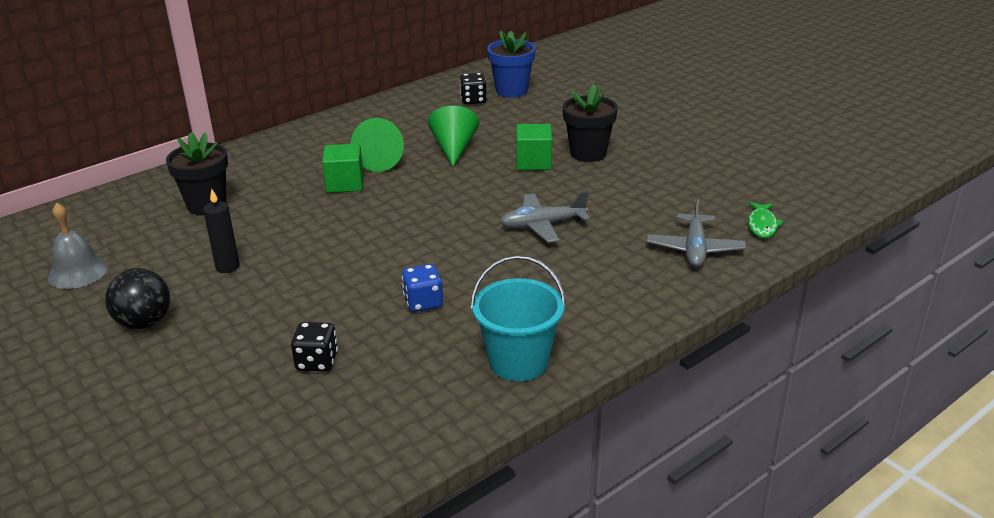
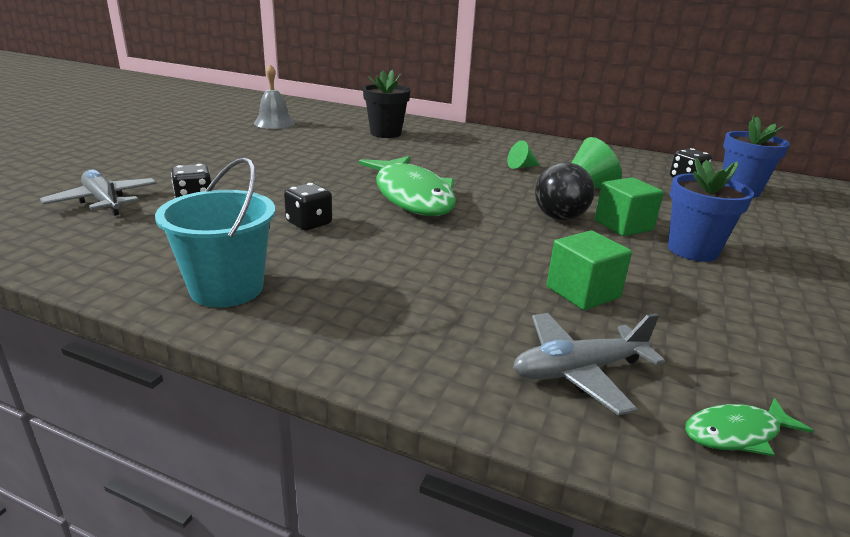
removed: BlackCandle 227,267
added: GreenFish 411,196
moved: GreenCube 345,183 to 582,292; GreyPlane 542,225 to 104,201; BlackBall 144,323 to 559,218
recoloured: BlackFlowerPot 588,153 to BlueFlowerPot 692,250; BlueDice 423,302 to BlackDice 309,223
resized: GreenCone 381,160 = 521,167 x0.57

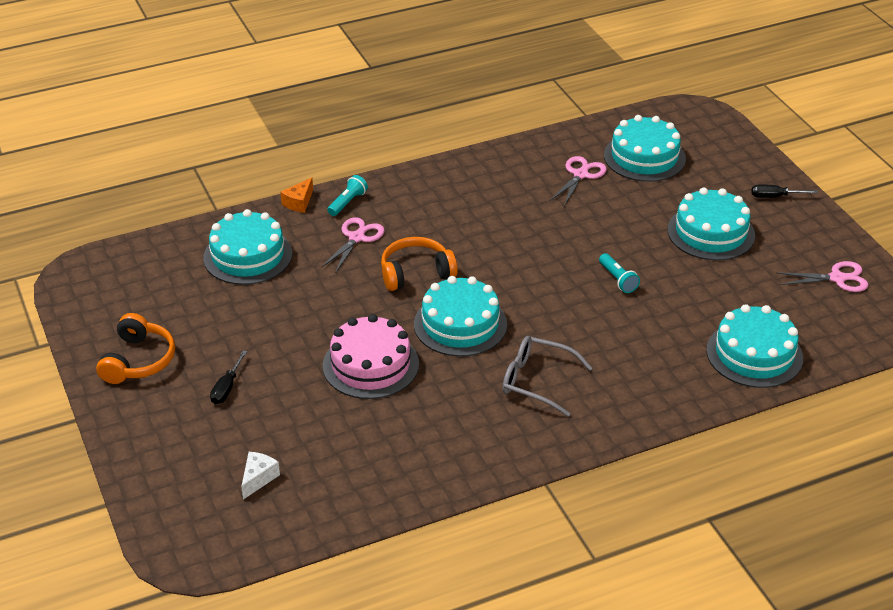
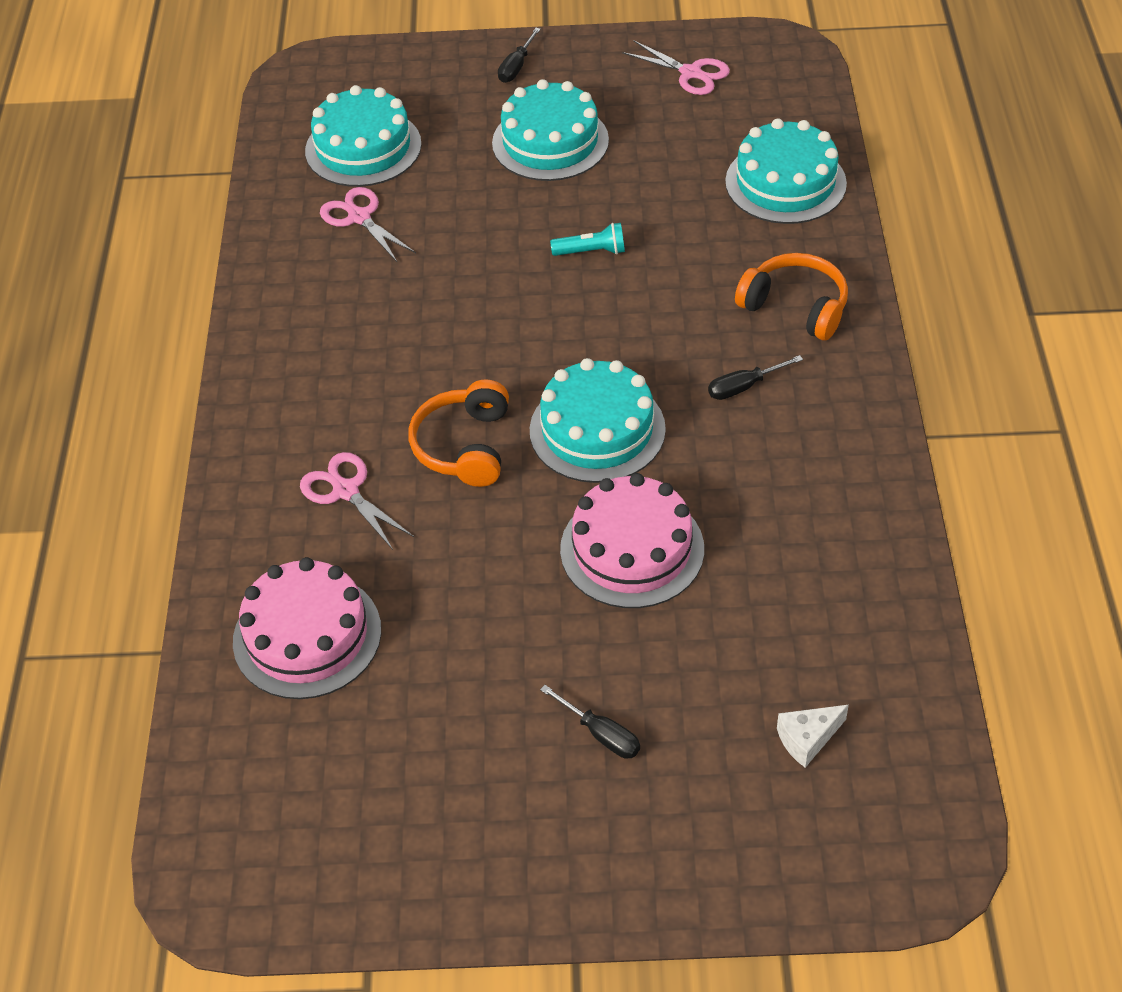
removed: TurquoiseFlashlight 347,202; OrangeCheese 299,202
moved: OrangeHeadphones 138,360 to 795,307
replaced: GreyGlasses 537,381 to BlackScrewdriver 744,387
recoloured: TurquoiseCake 248,256 to PinkCake 307,635
turned: PinkScissors 837,278 = 690,73 105 degrees clockwise; WhiteCheese 258,478 = 807,739 75 degrees counterclockwise

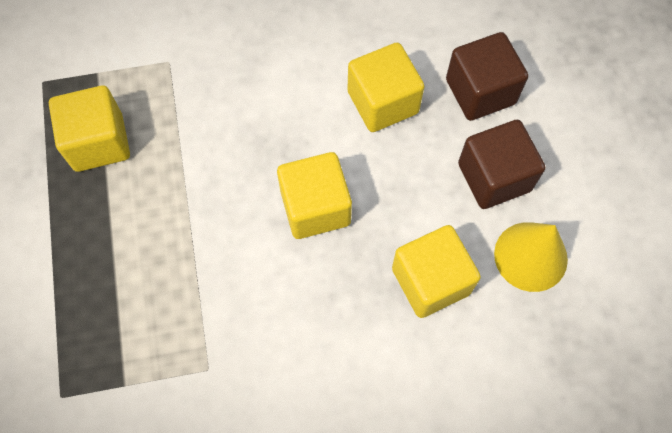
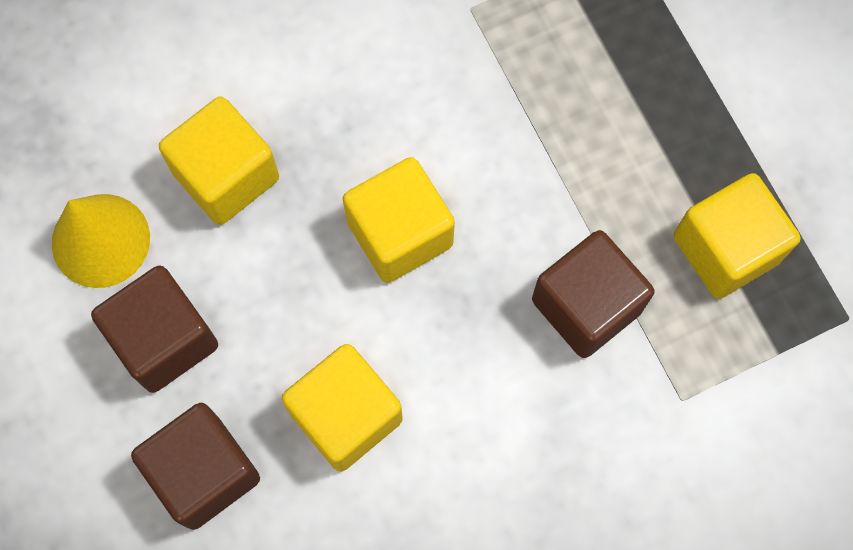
added: BrownCube 586,305

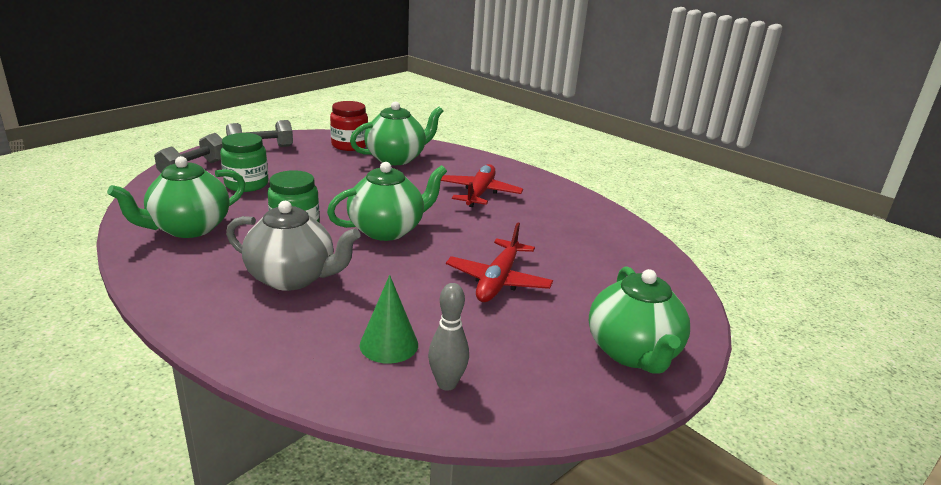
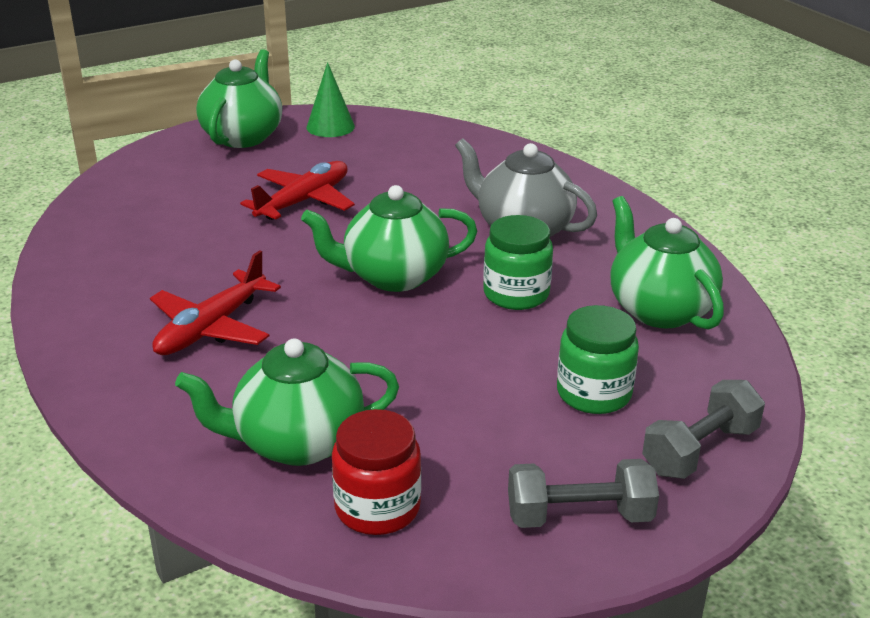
removed: GreyBowlingPin 447,383
moved: GreenCone 389,344 to 330,127
turned: GreenTeapot 188,228 = 659,309 90 degrees counterclockwise

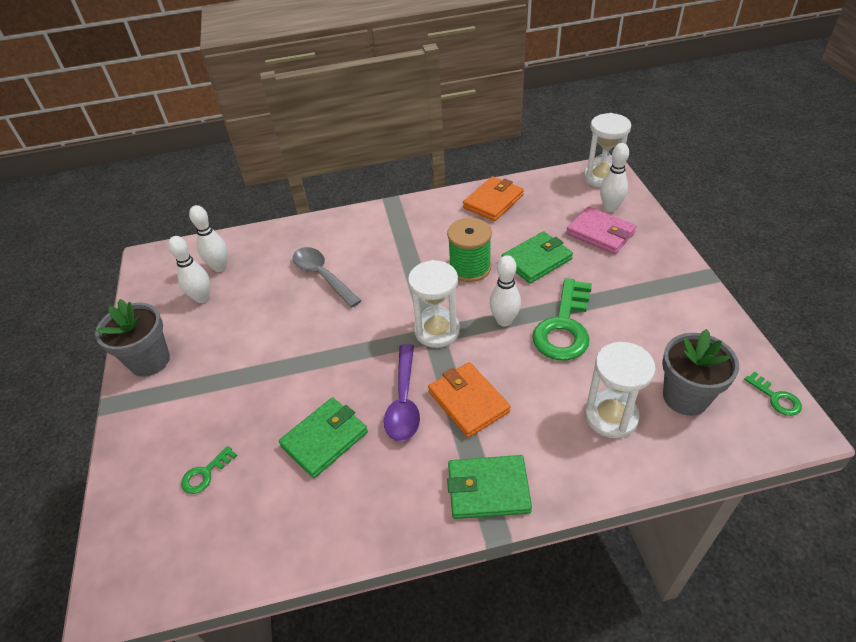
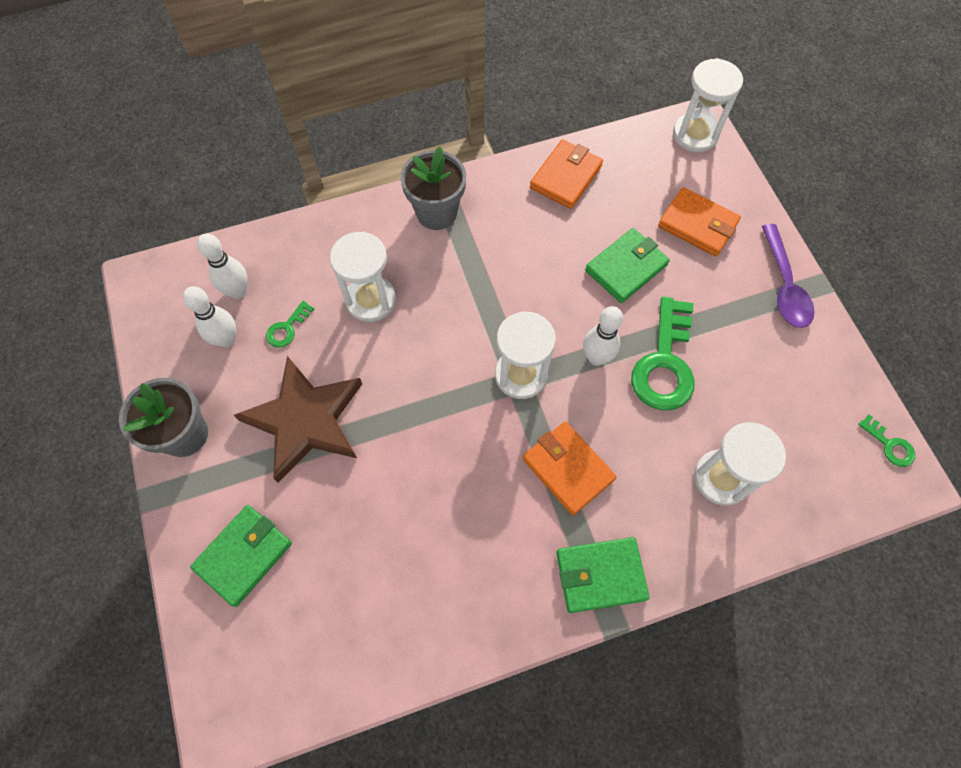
removed: WhiteBowlingPin 610,208; GreenSpool 470,268
added: BrownStar 305,420
moved: GreyFlowerPot 685,397 to 436,213; PurpleSpoon 404,401 to 784,286; GreenWallet 324,439 to 244,555; GreenKey 205,474 to 287,328
replaced: GreySpoon 322,276 to WhiteHourglass 371,300
recoloured: PinkWallet 600,233 to OrangeWallet 697,224

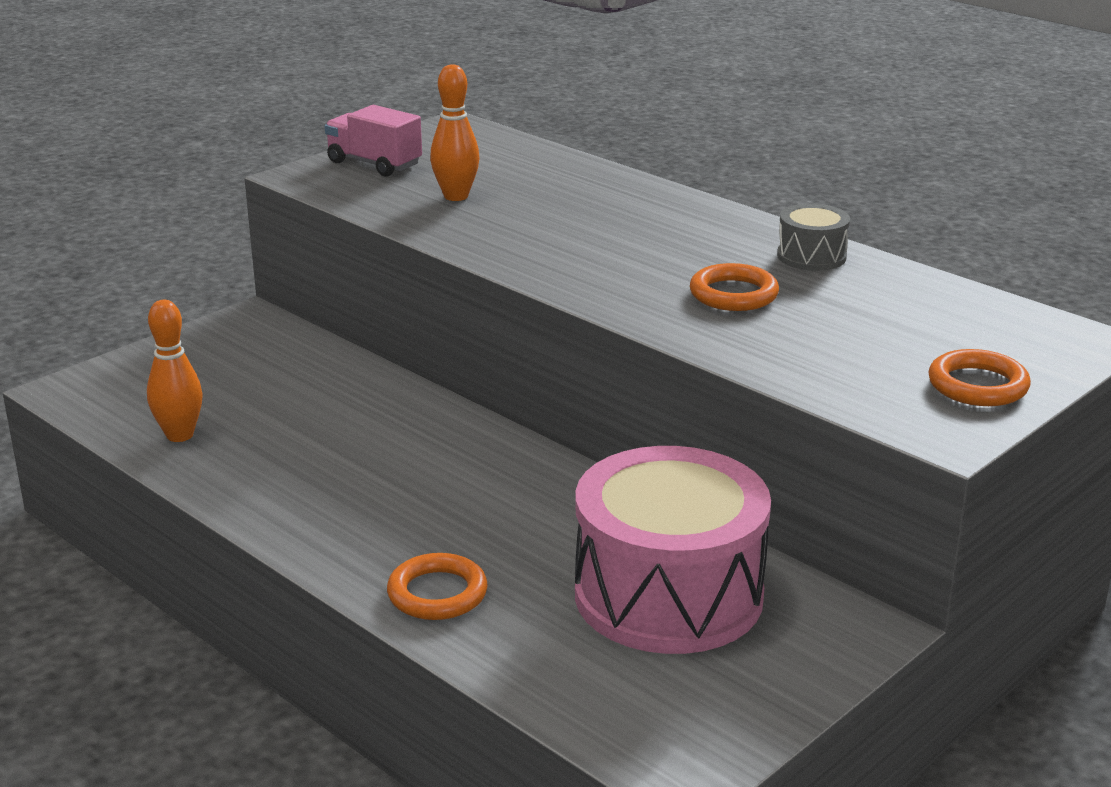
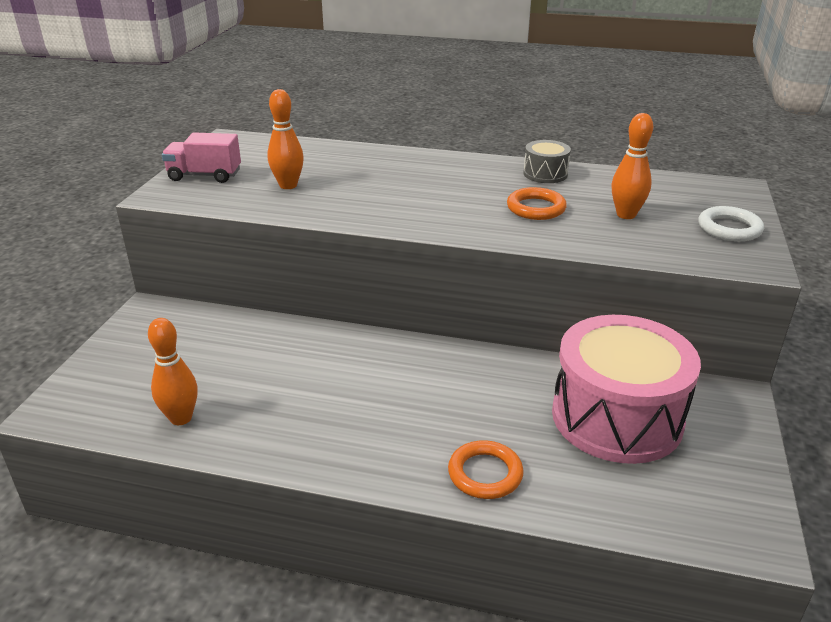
added: OrangeBowlingPin 626,215
recoloured: OrangeRing 978,385 to WhiteRing 729,228

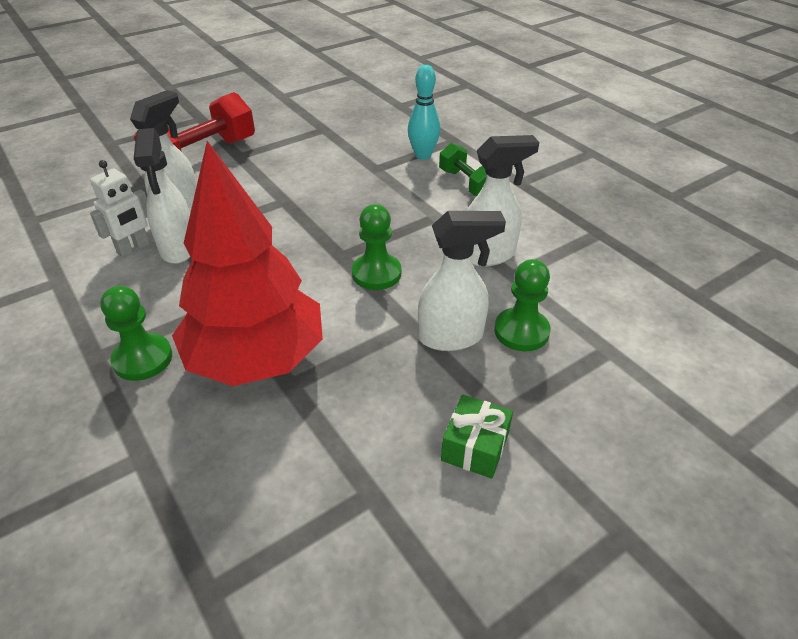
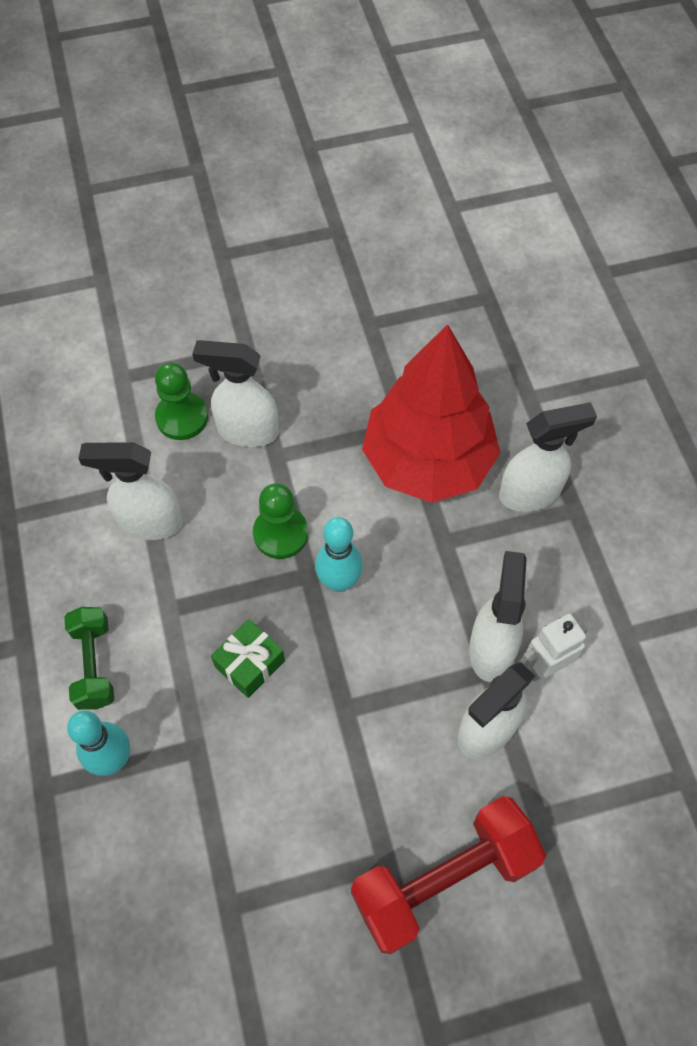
added: TurquoiseBowlingPin 339,581
moved: GreenGift 475,447 to 250,664
replaced: GreenPawn 143,359 to WhiteSprayBottle 530,493

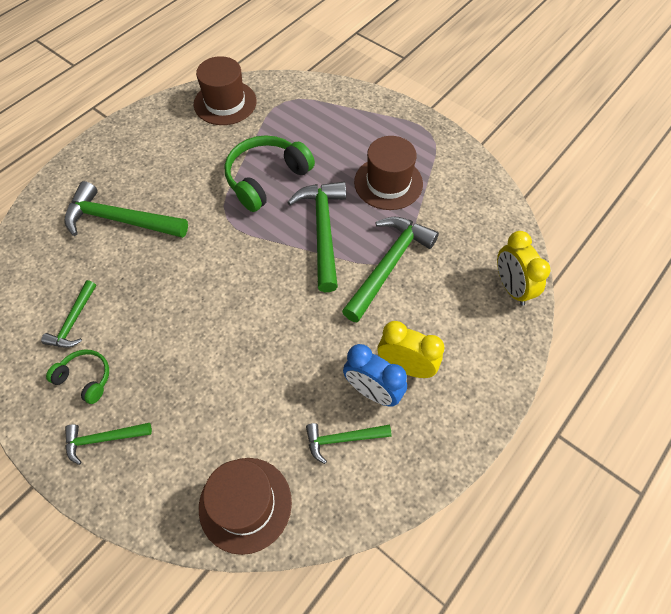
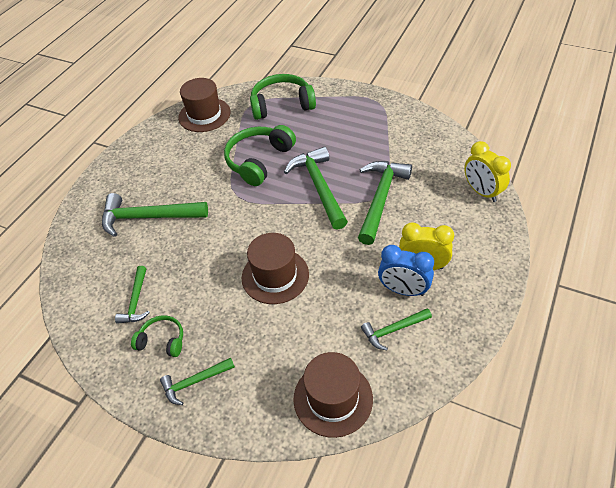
added: GreenHeadphones 282,105
moved: BrownHat 388,183 to 275,276

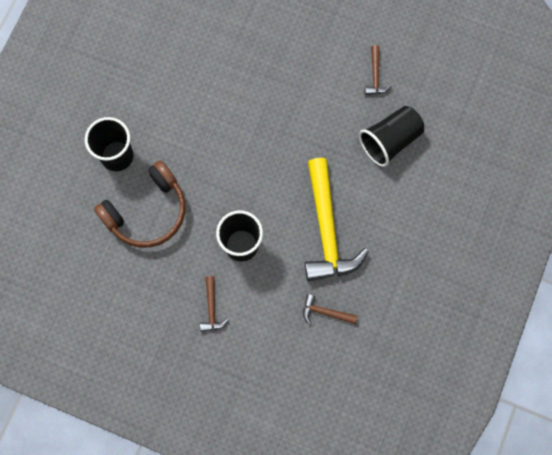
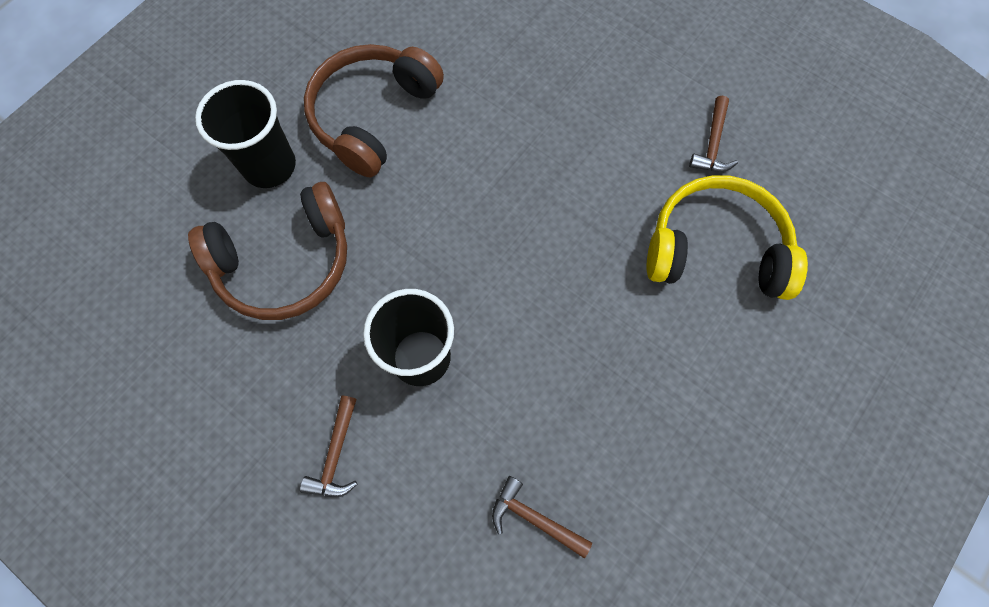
removed: YellowHammer 326,229
added: BrownHeadphones 372,115
replaced: BlackCup 390,140 to YellowHeadphones 716,249

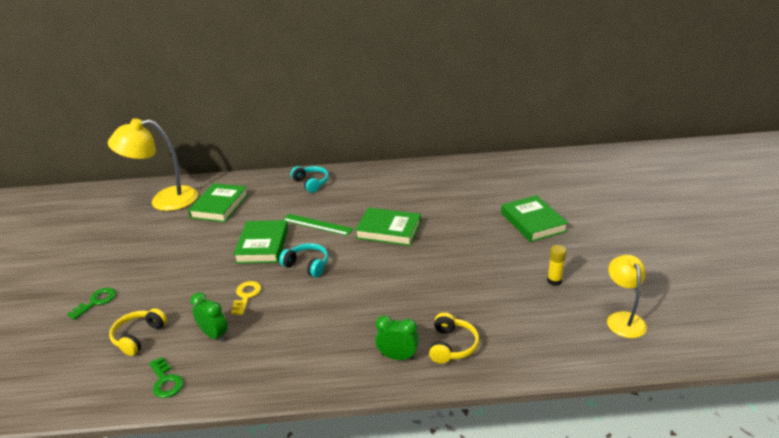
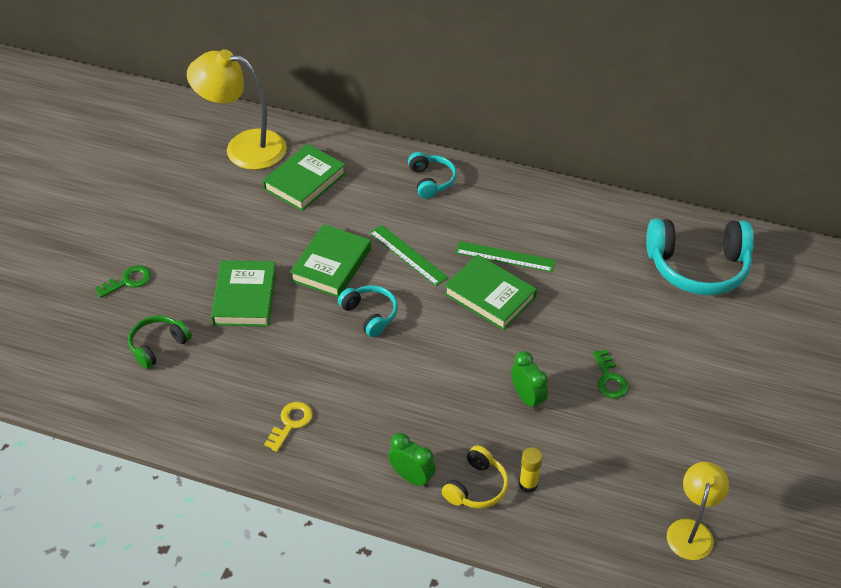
added: TurquoiseHeadphones 698,267; GreenRuler 505,256
moved: GreenBook 533,222 to 245,297; YellowGlueStick 554,281 to 528,484; YellowKey 246,296 to 291,423; GreenClock 214,335 to 527,398; GreenKey 166,381 to 609,379
recoloured: YellowHeadphones 138,336 to GreenHeadphones 158,346

